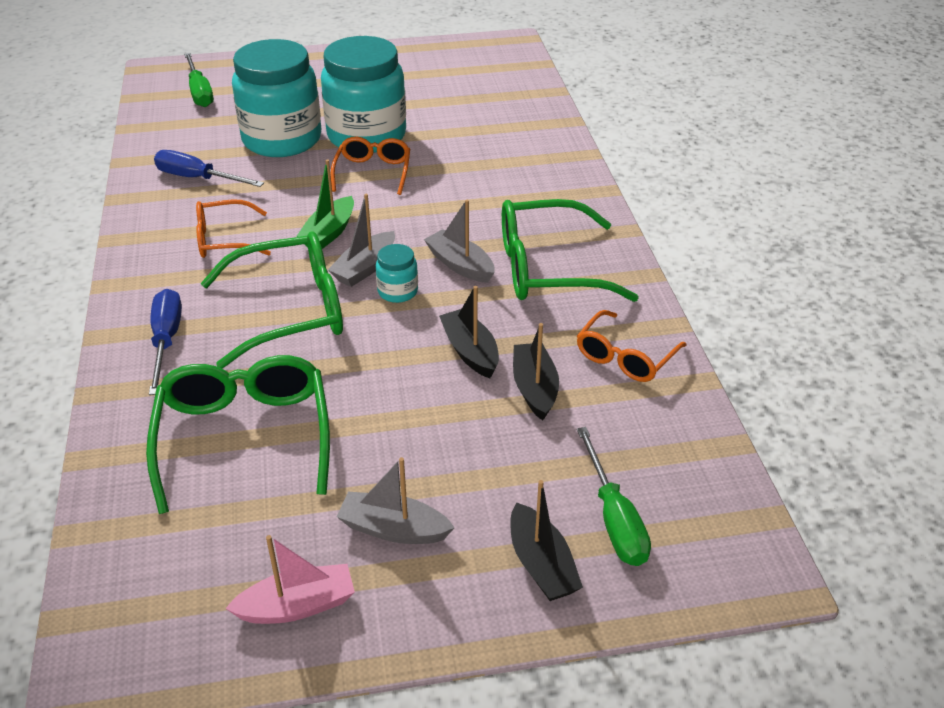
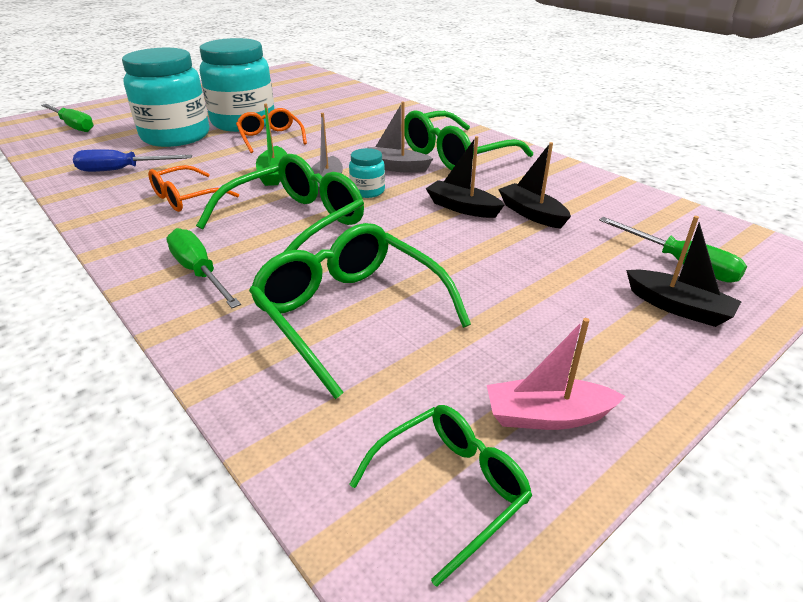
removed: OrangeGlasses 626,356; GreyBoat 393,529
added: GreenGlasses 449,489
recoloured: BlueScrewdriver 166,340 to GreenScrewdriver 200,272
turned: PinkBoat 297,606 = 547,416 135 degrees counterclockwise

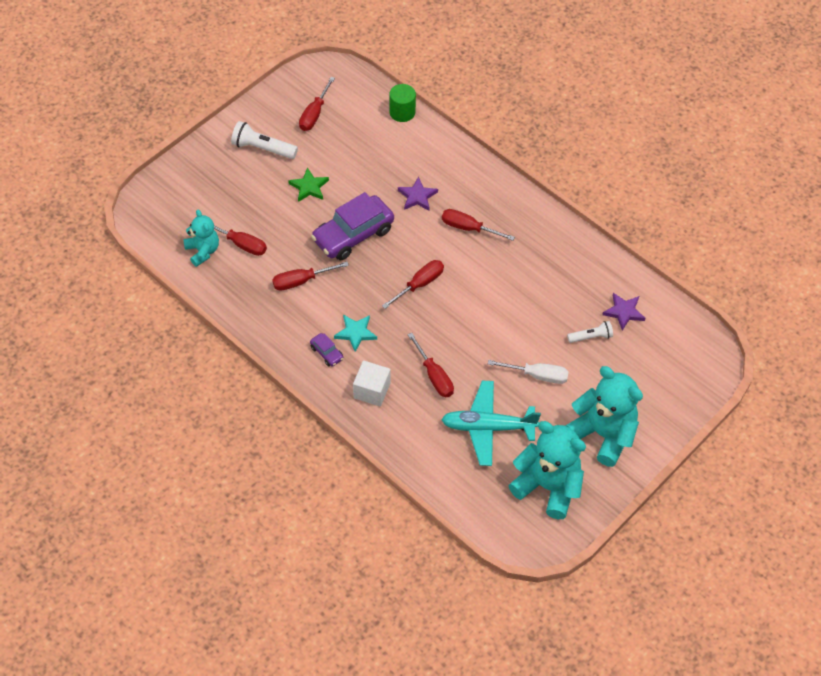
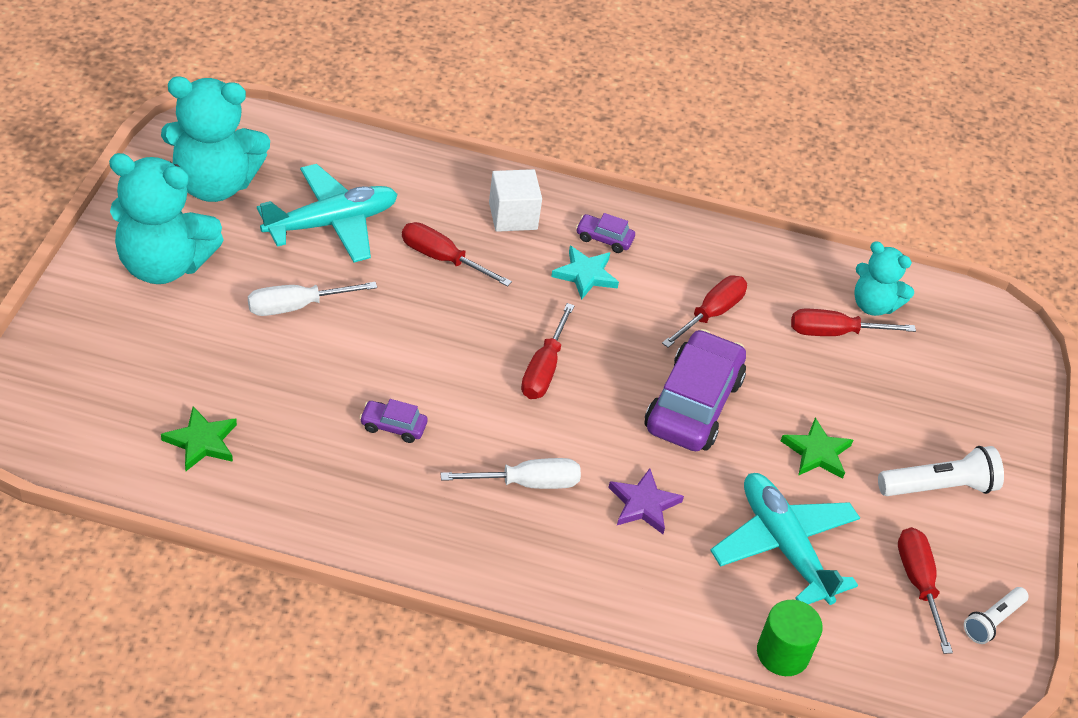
added: PurpleCar 393,427; TurquoisePlane 784,546
moved: WhiteFlashlight 591,337 to 992,621
recoloured: RedScrewdriver 468,228 to WhiteScrewdriver 528,483; PurpleStar 623,312 to GreenStar 202,441

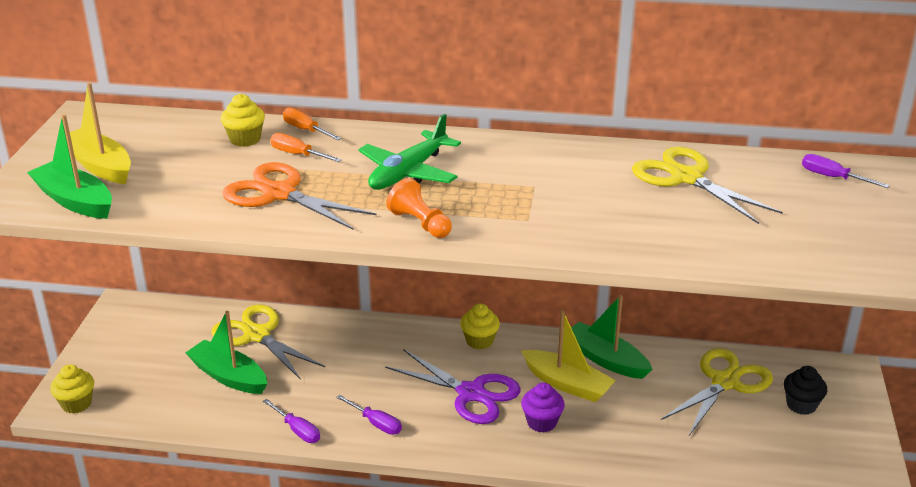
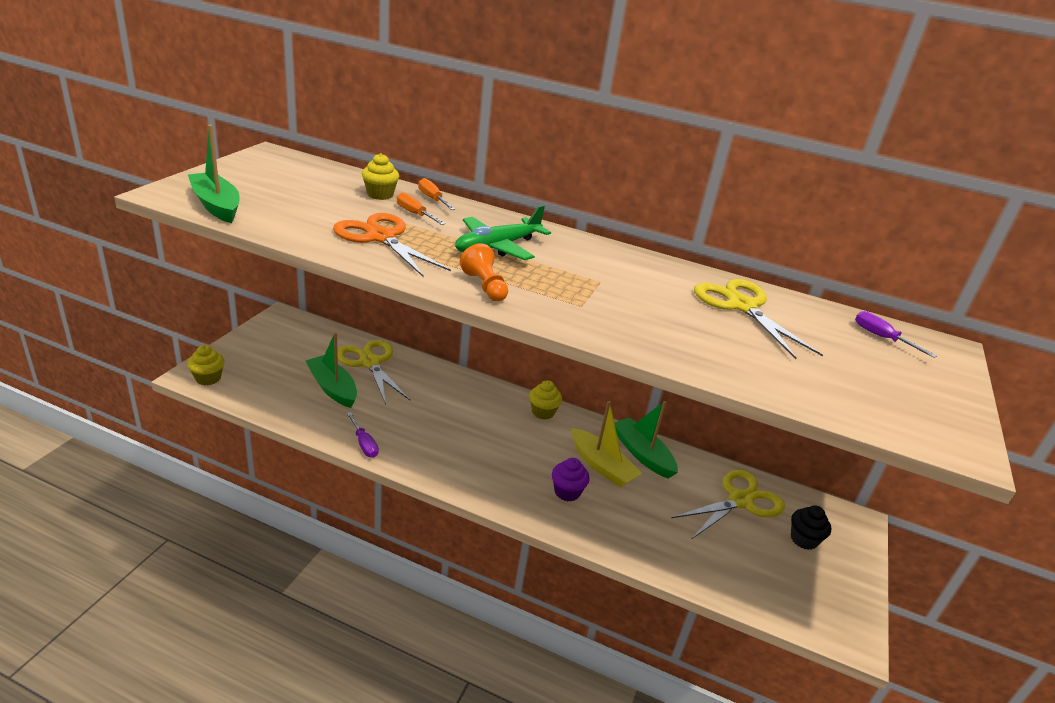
removed: YellowBoat 99,166; PurpleScissors 471,393; PurpleScrewdriver 376,423

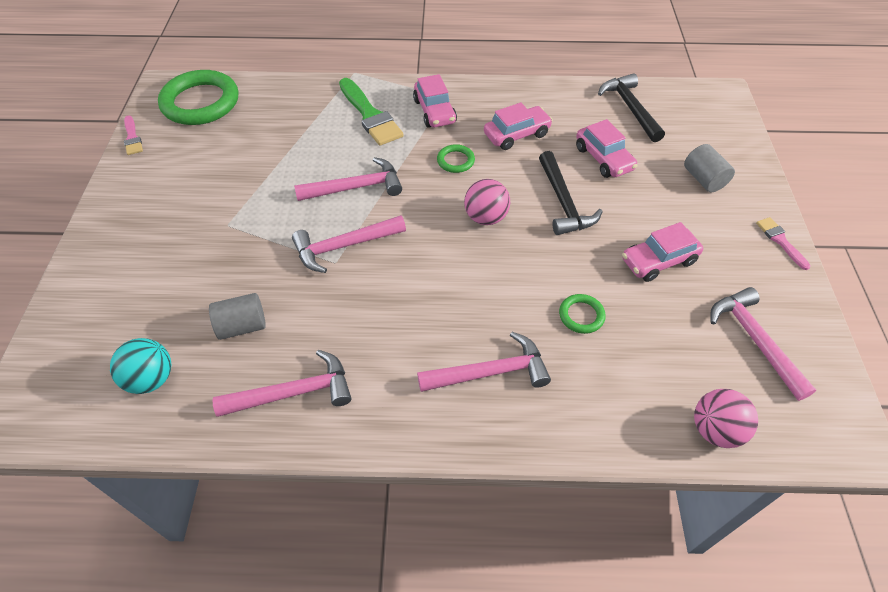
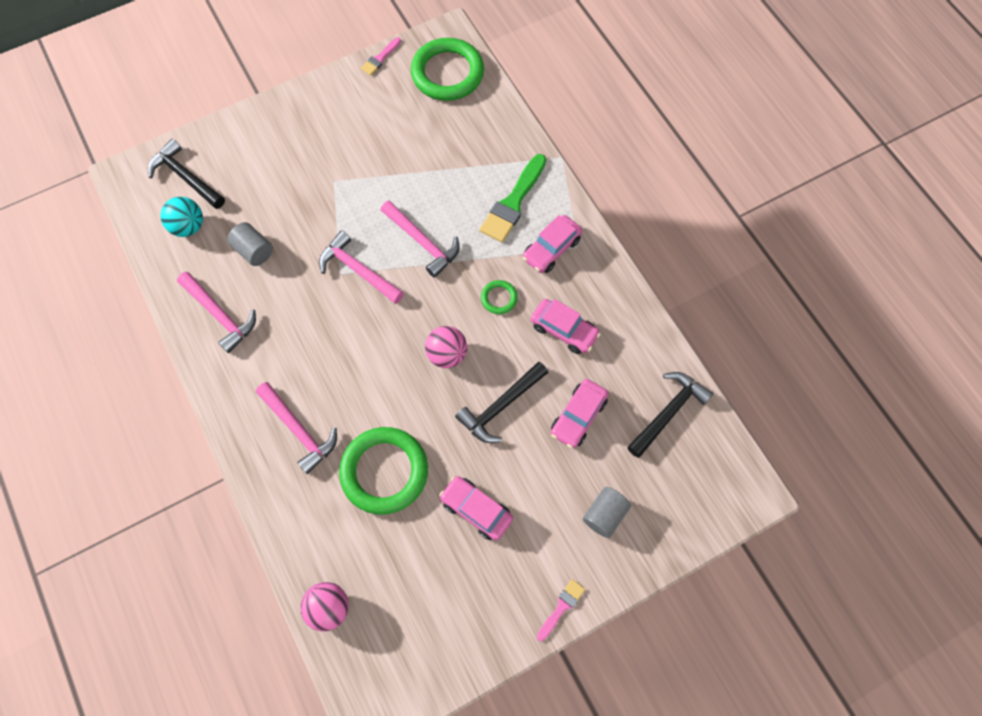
removed: PinkHammer 754,340
added: BlackHammer 185,177
resized: GreenRing 581,315 = 384,471 x2.22

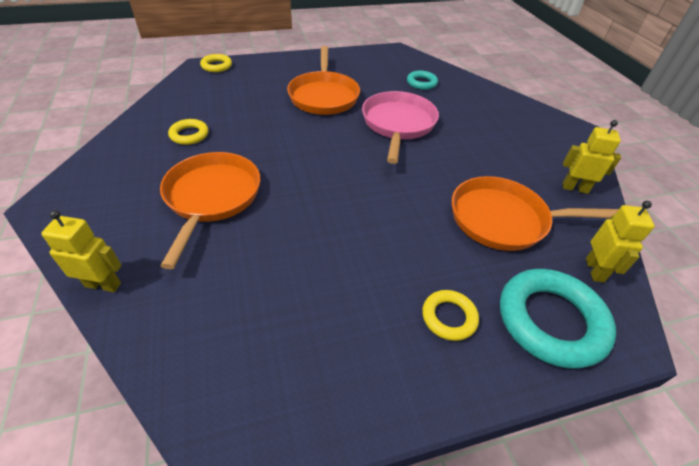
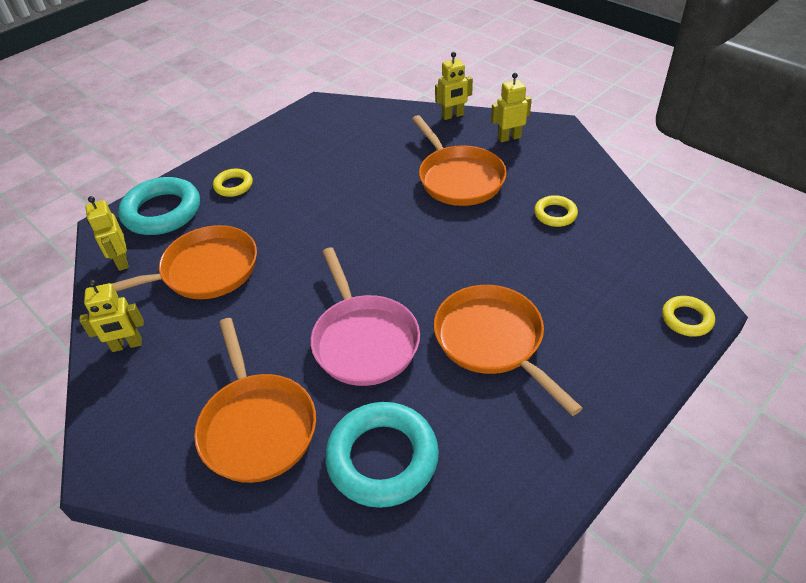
added: YellowRobot 509,137; OrangePan 257,425
resized: TurquoiseRing 421,83 = 382,458 x1.94

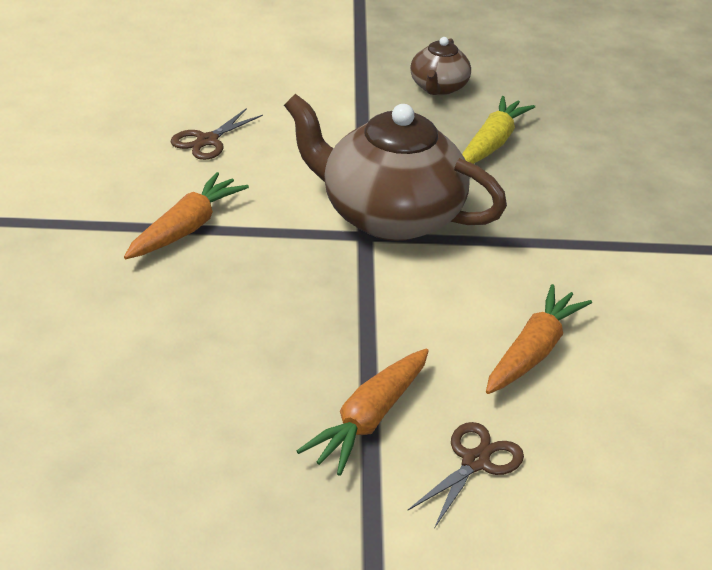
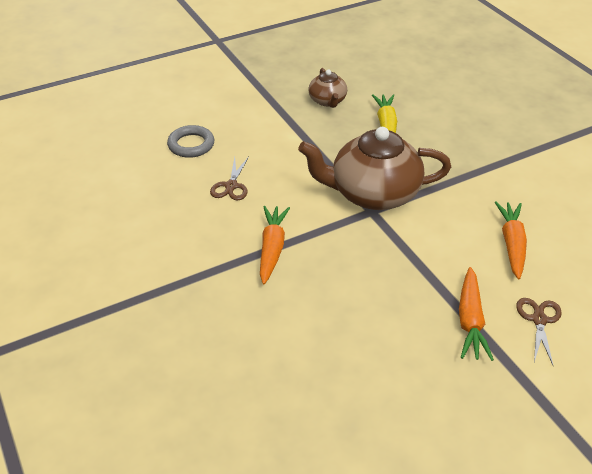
added: GreyRing 191,145

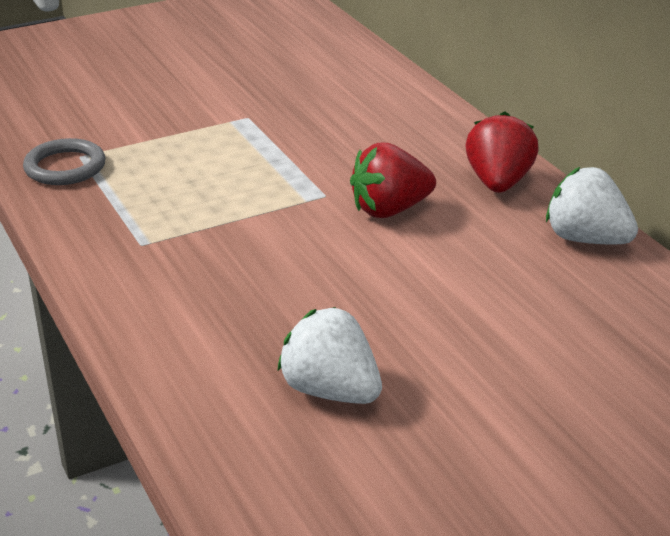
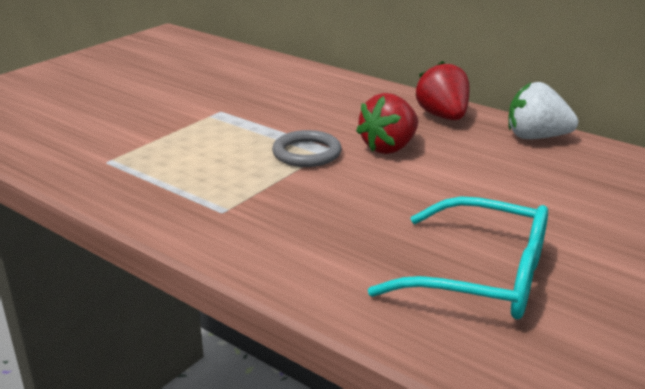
moved: GreyRing 65,167 to 307,153
replaced: WhiteStrawberry 331,391 to TurquoiseGlasses 481,276

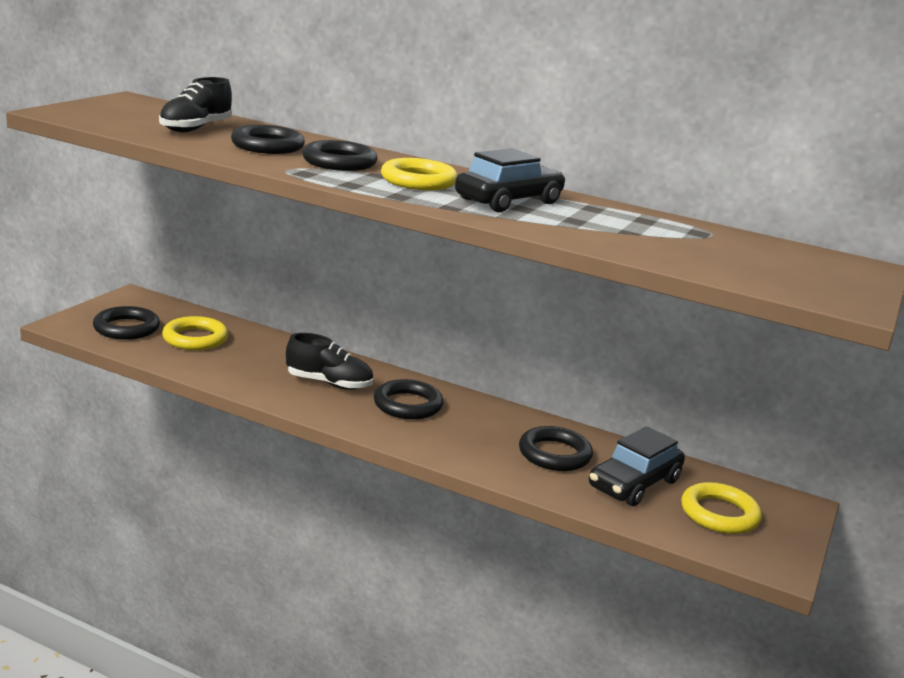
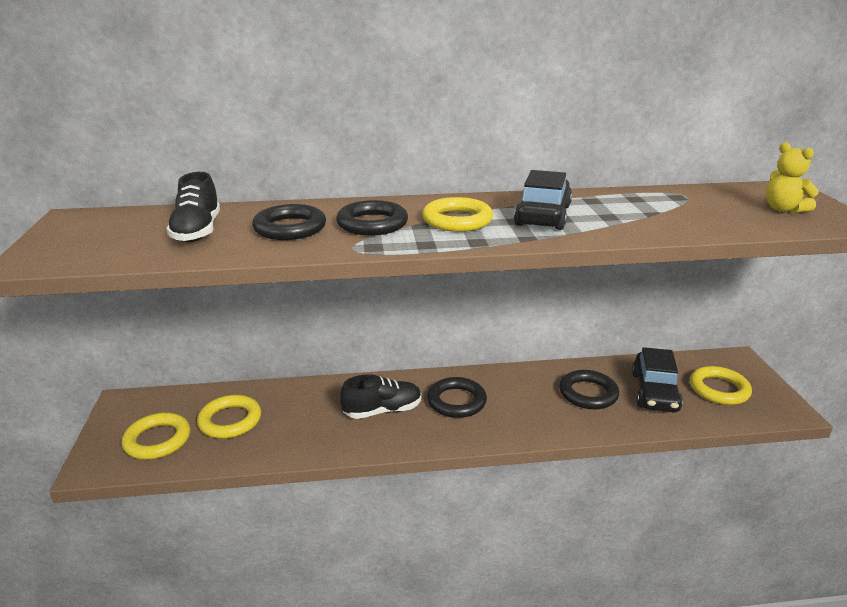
added: YellowTeddyBear 783,209
recoloured: BlackRing 126,328 to YellowRing 157,440

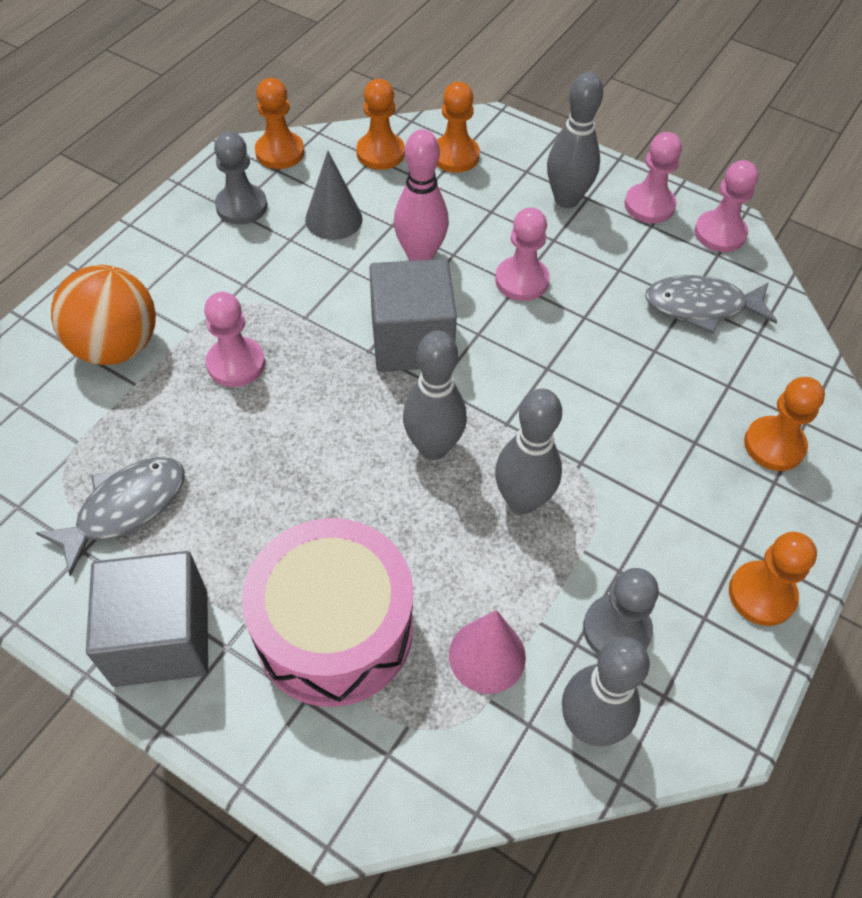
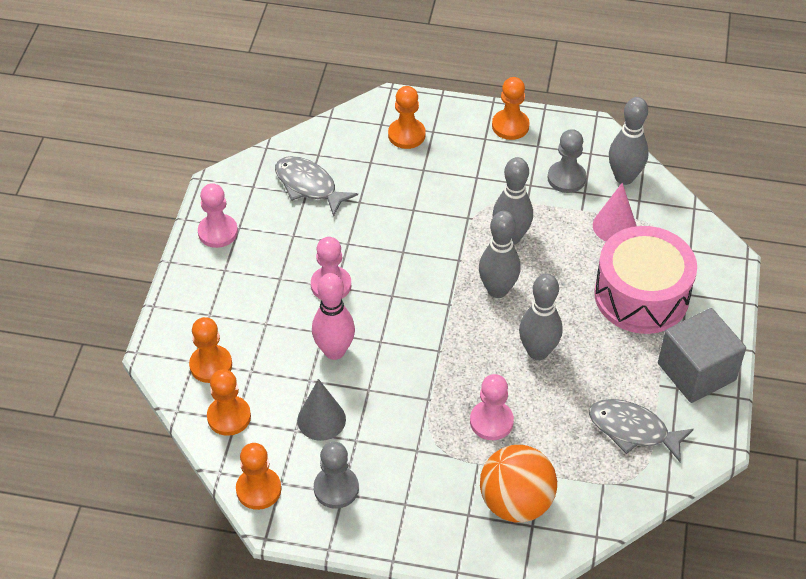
removed: PinkPawn 720,233; GreyCube 412,341
moved: GreyBowlingPin 566,199 to 538,351
turned: GreyFish 701,307 = 308,186 150 degrees clockwise

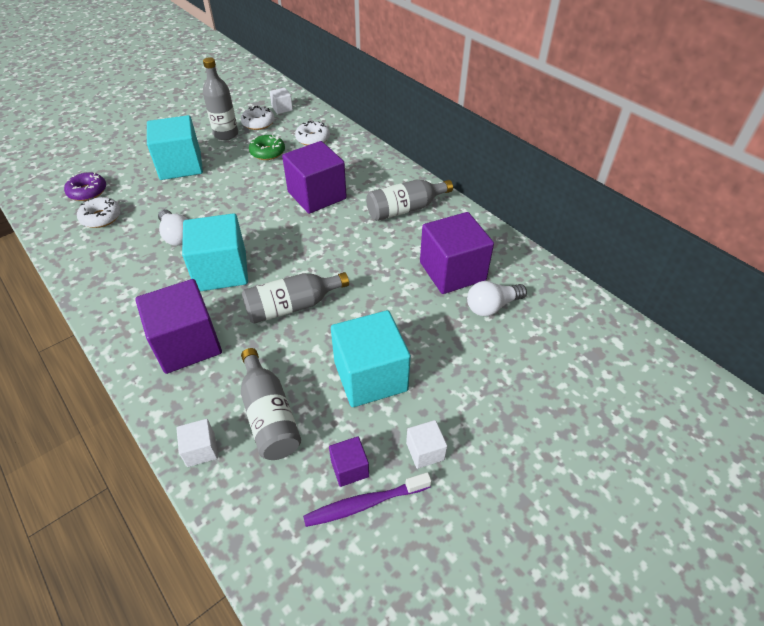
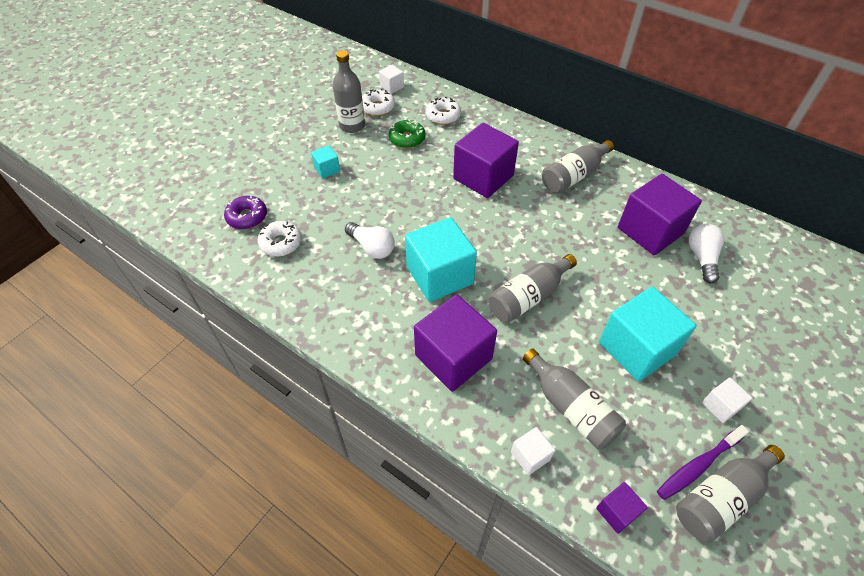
added: GreyBottle 721,498
moved: PurpleCube 350,468 to 617,511
turned: WhiteLightBulb 492,306 = 702,258 135 degrees clockwise
resized: TurquoiseCube 180,166 = 327,169 x0.46

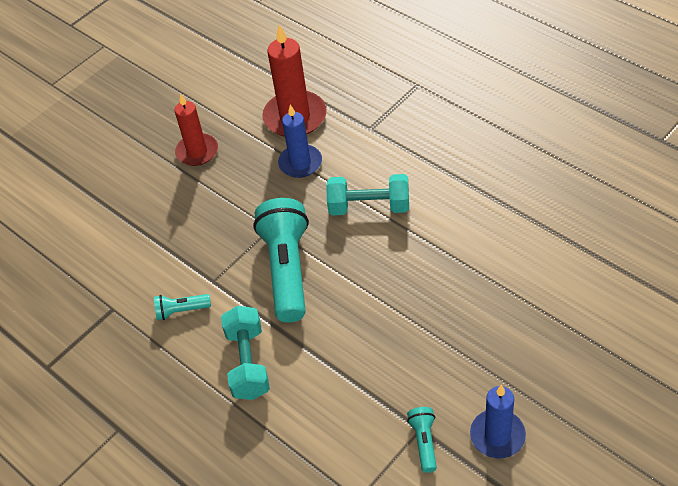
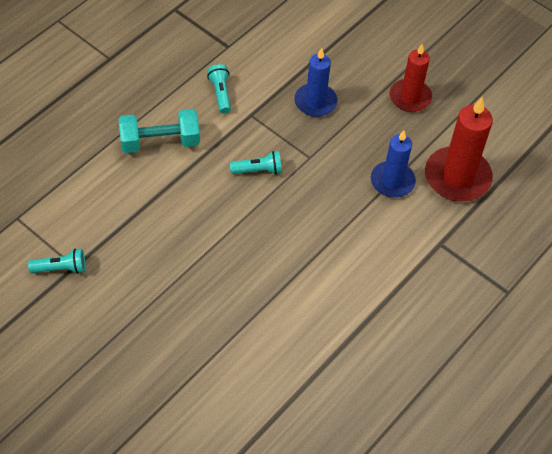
removed: TurquoiseDumbbell 369,207
moved: BlueCandle 497,435 to 315,102
resized: TurquoiseFlashlight 287,270 = 258,170 x0.45

